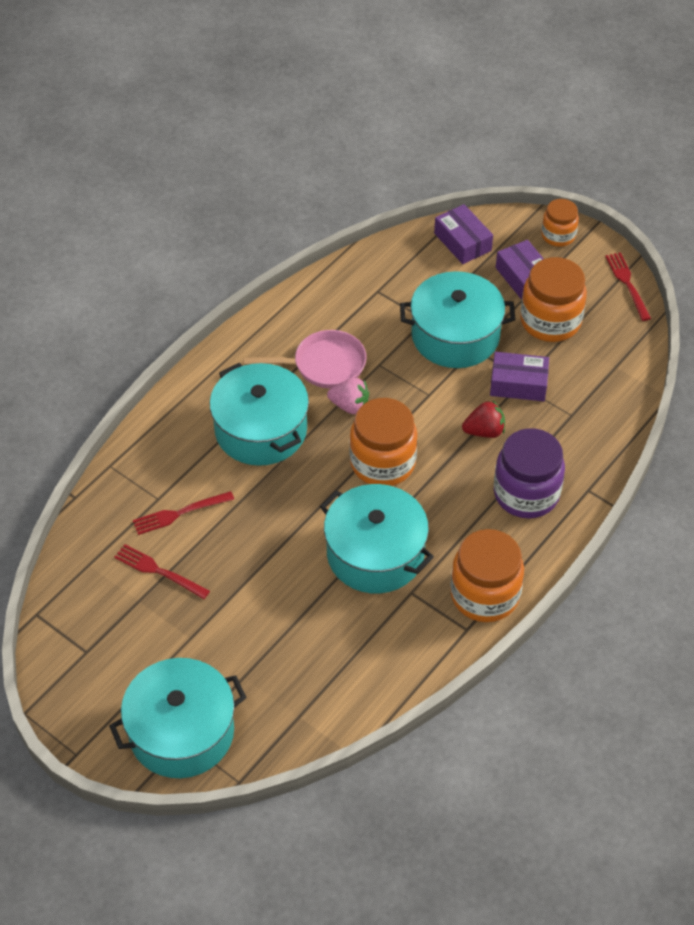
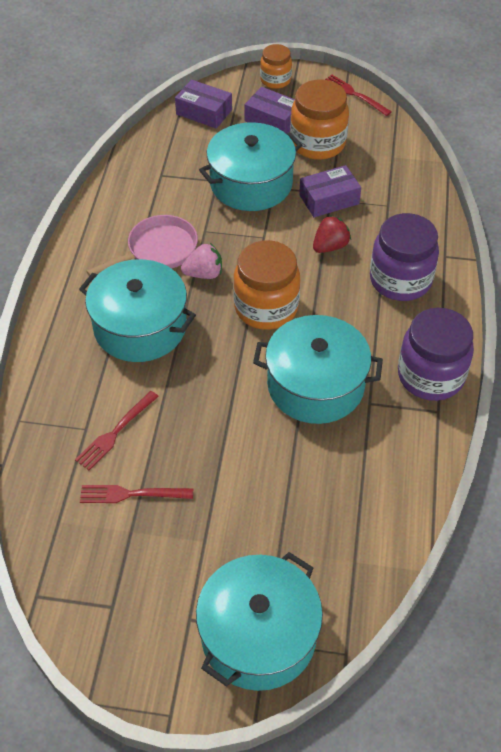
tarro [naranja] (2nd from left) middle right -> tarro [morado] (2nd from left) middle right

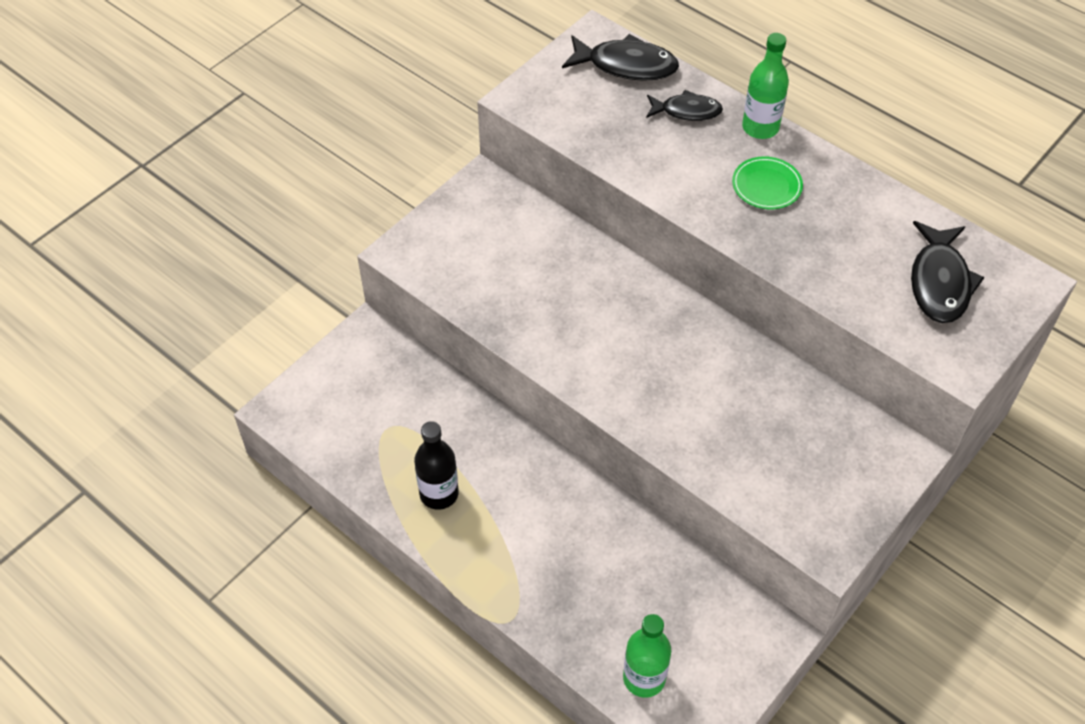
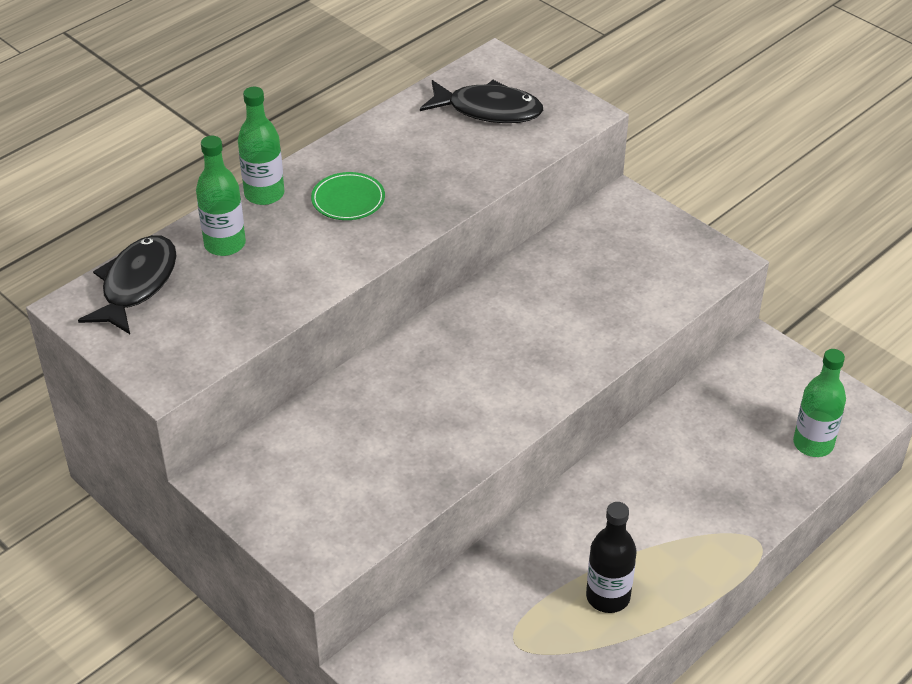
pez [negro] (2nd from left) top centre -> botella [verde] (1st from left) top left

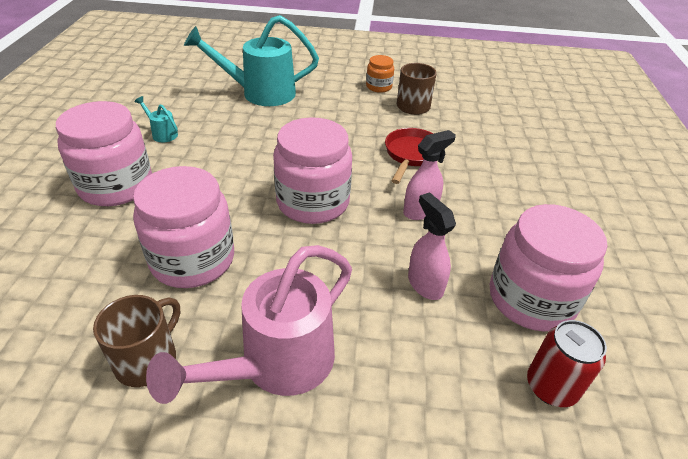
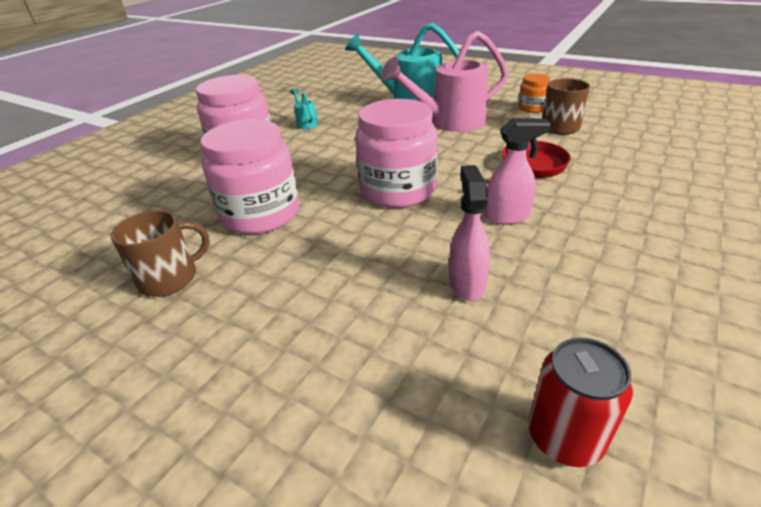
regadera [rosa] bottom centre -> regadera [rosa] top centre, moved
tarro [rosa] (4th from left) middle right -> none

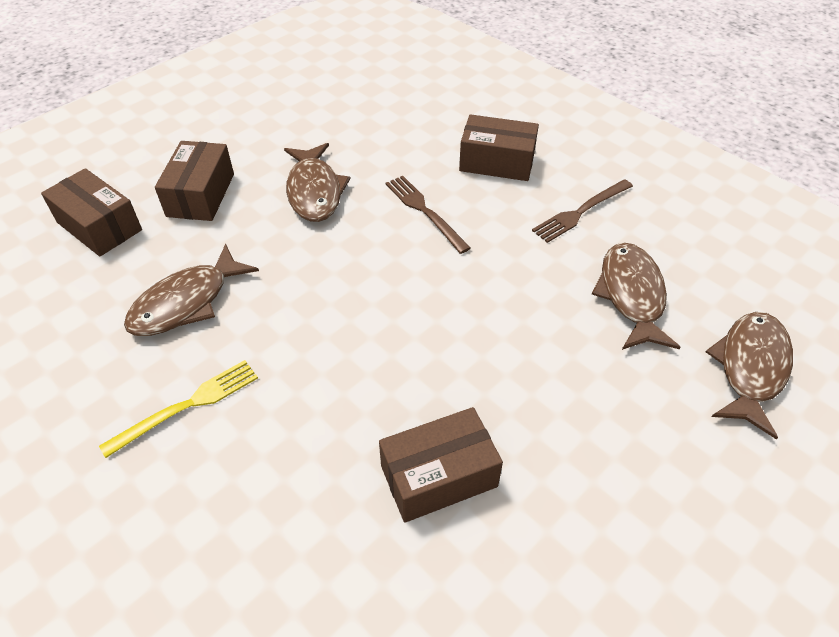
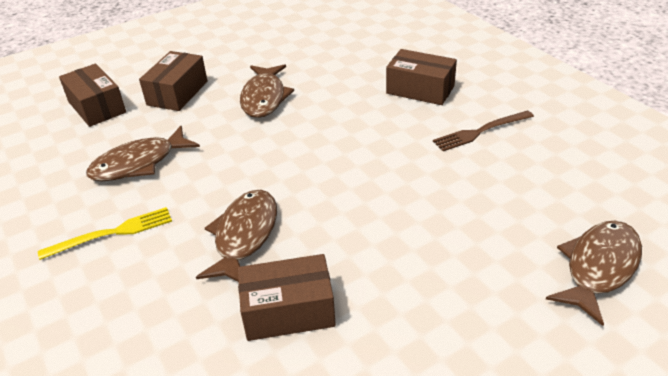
tenedor [marrón] (1st from left) centre -> none
pez [marrón] (3rd from left in the first image) middle right -> pez [marrón] (2nd from left) centre, moved

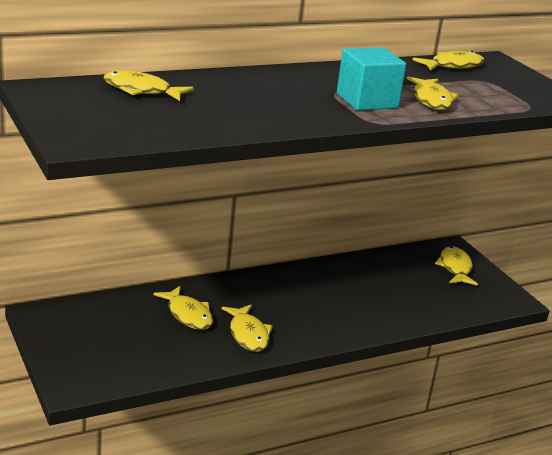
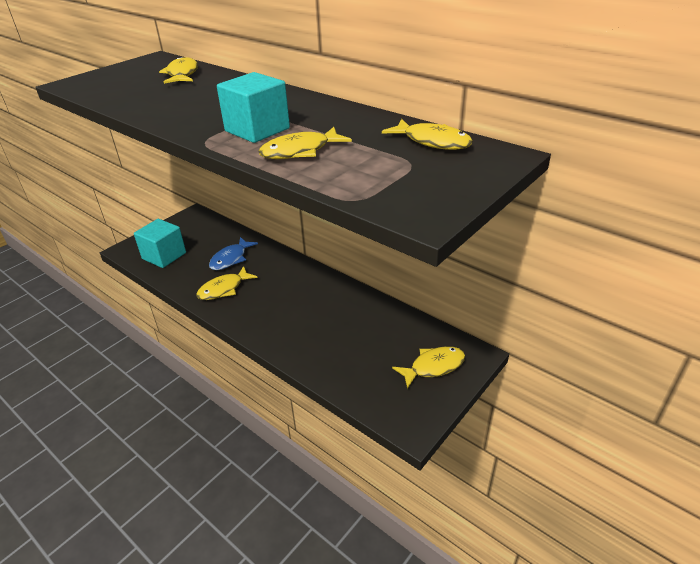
pez [amarillo] (2nd from left) bottom left -> pez [azul] middle left
none -> cubo [turquesa] (1st from left) middle left

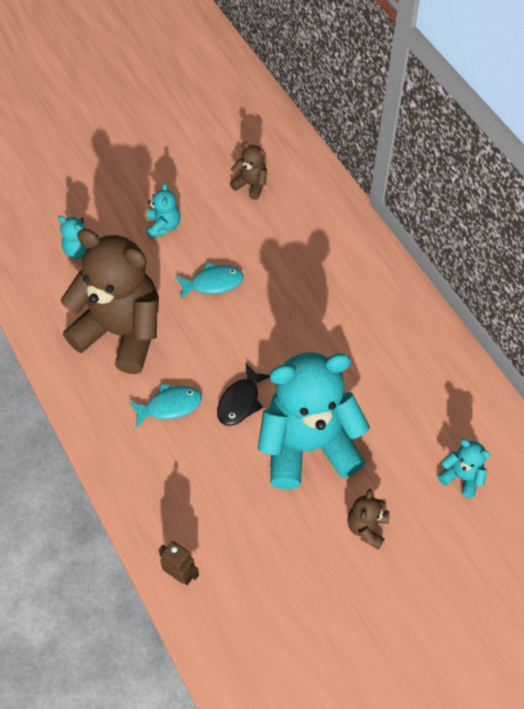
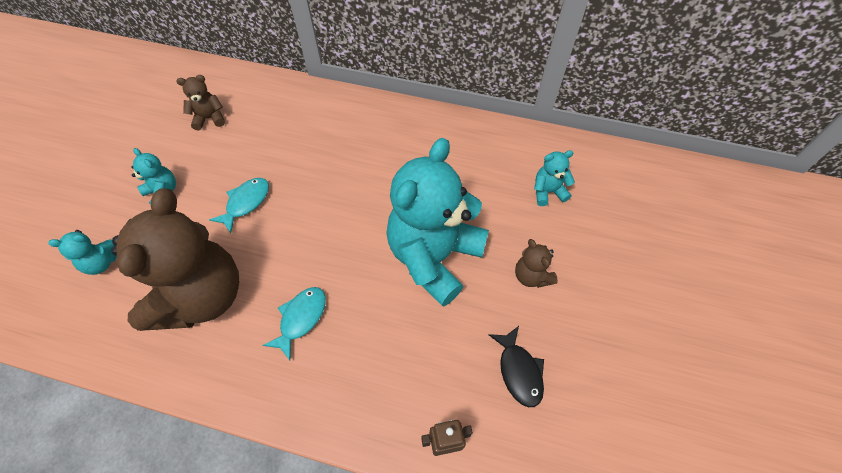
osito [marrón] (1st from left) middle left, 120 degrees clockwise
pez [negro] centre -> pez [negro] bottom centre, moved

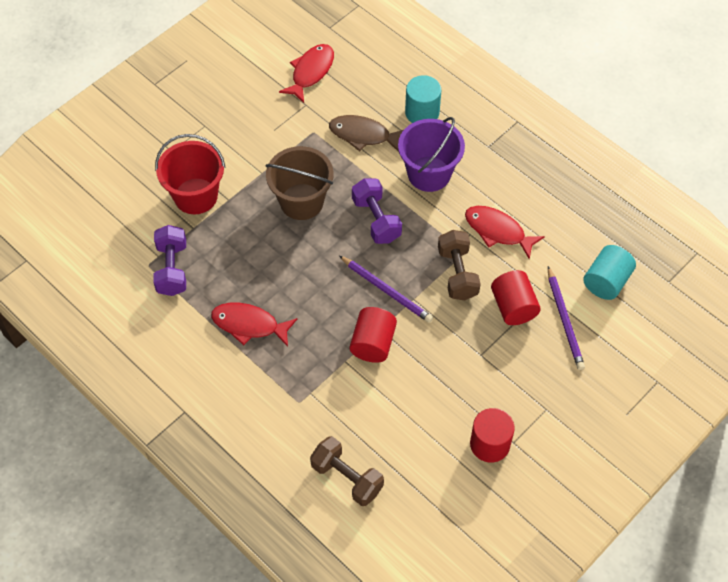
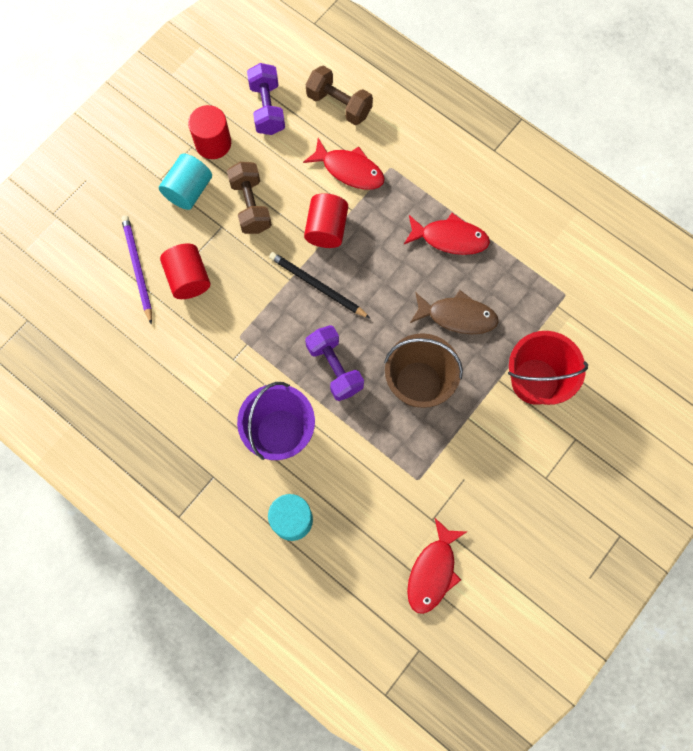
mancuerna [morado] (1st from left) middle left -> mancuerna [morado] (1st from left) top centre, moved
pez [marrón] top centre -> pez [marrón] centre, moved
lápiz [morado] (1st from left) centre -> lápiz [negro] centre
mancuerna [marrón] (2nd from left in the first image) centre -> mancuerna [marrón] (1st from left) top centre, moved
pez [rojo] (3rd from left in the first image) middle right -> pez [rojo] (1st from left) top centre, moved
cilindro [turquesa] (2nd from left in the first image) middle right -> cilindro [turquesa] (1st from left) top left, moved

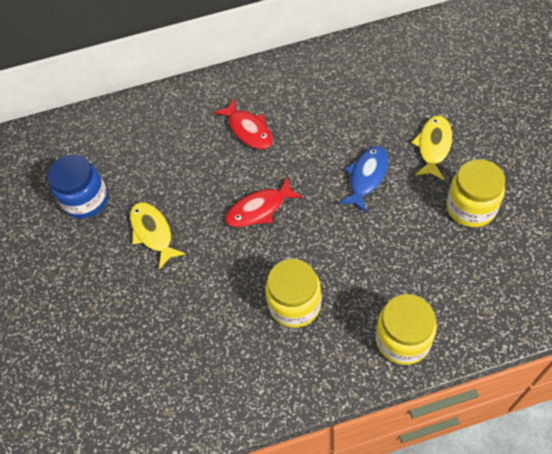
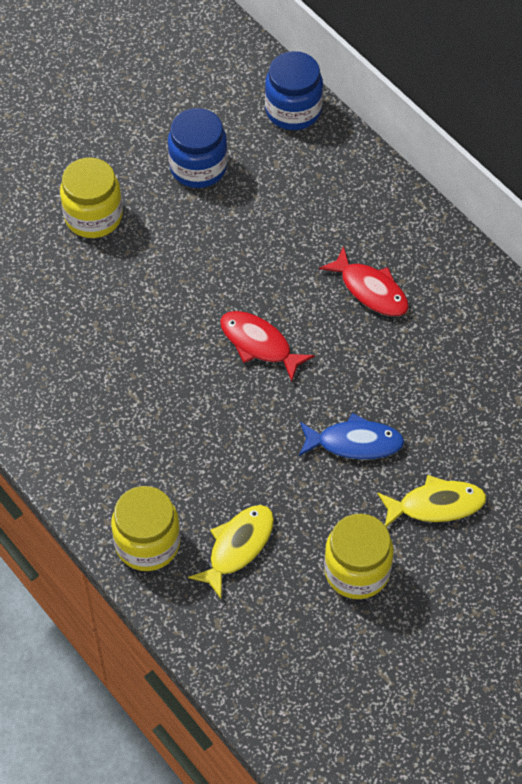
pez [amarillo] (1st from left) middle left -> pez [amarillo] (1st from left) bottom centre, moved
pez [rojo] (1st from left in the first image) top centre -> pez [rojo] (2nd from left) middle right, 75 degrees counterclockwise
tarro [amarillo] (1st from left) centre -> tarro [amarillo] (1st from left) top left, moved
none -> tarro [azul] (2nd from left) top centre

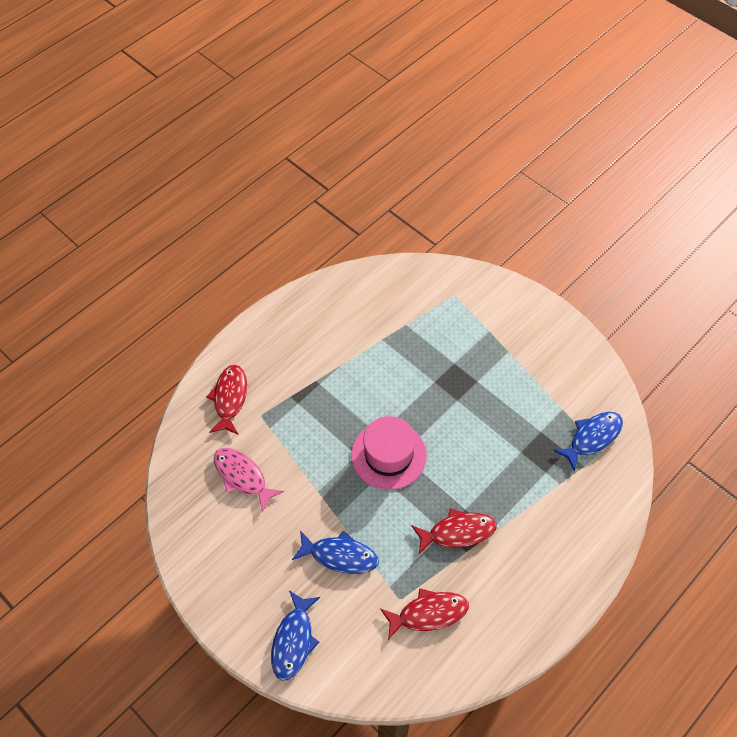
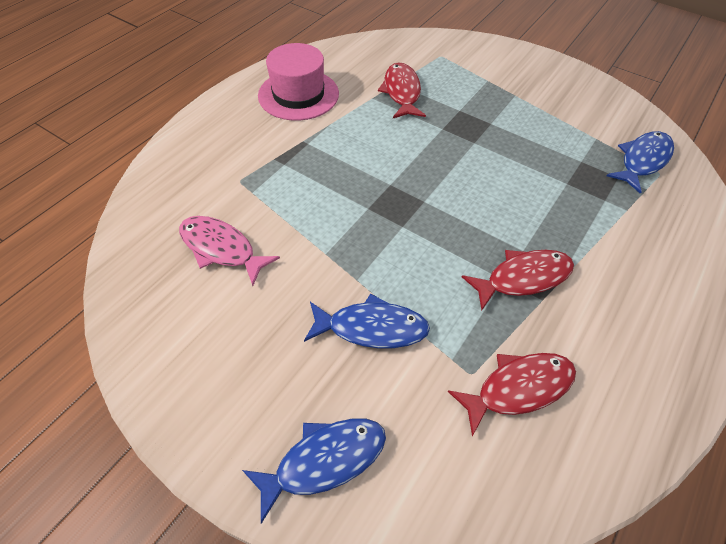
pez [rojo] (1st from left) middle left -> pez [rojo] (1st from left) top centre, moved
pez [azul] (1st from left) bottom centre, 120 degrees counterclockwise
sombrero [rosa] centre -> sombrero [rosa] top centre, moved

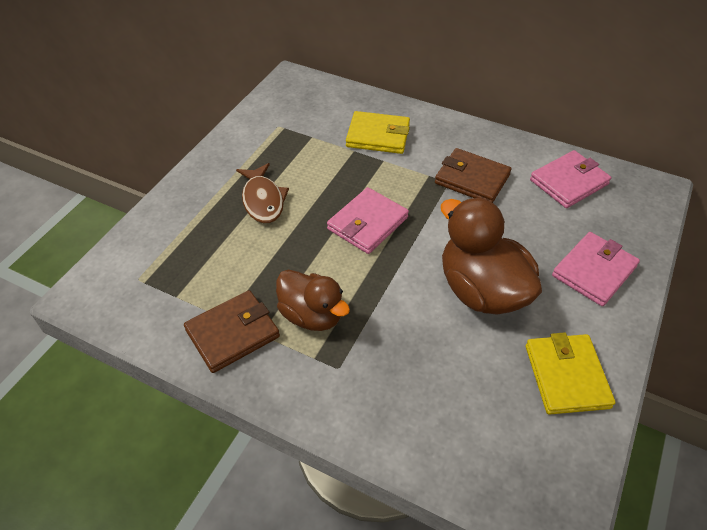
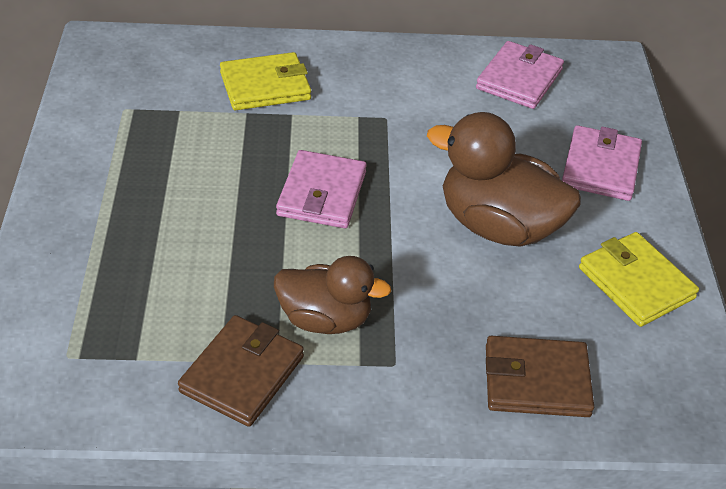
pez [marrón] centre -> none
cartera [marrón] (2nd from left) top right -> cartera [marrón] (2nd from left) bottom right, moved

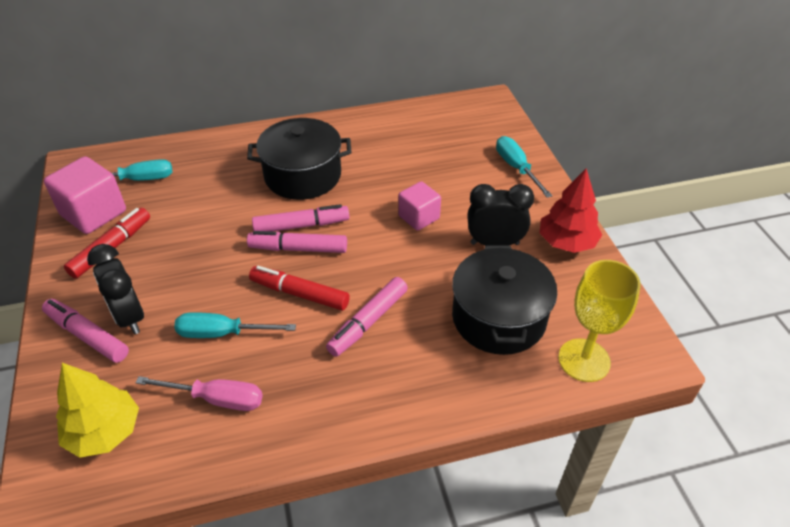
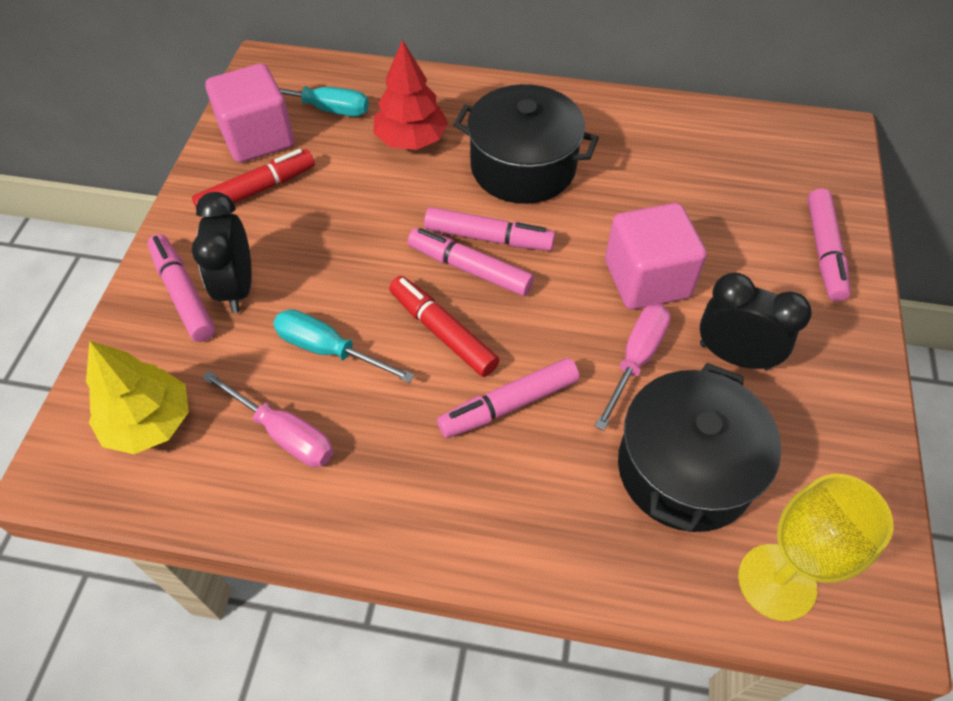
cubo [rosa] (2nd from left) centre -> cubo [rosa] (2nd from left) middle right, x1.58
destornillador [turquesa] (3rd from left) top centre -> rotulador [rosa] (5th from left) middle right
árbol [rojo] middle right -> árbol [rojo] top centre, moved
none -> destornillador [rosa] (2nd from left) centre

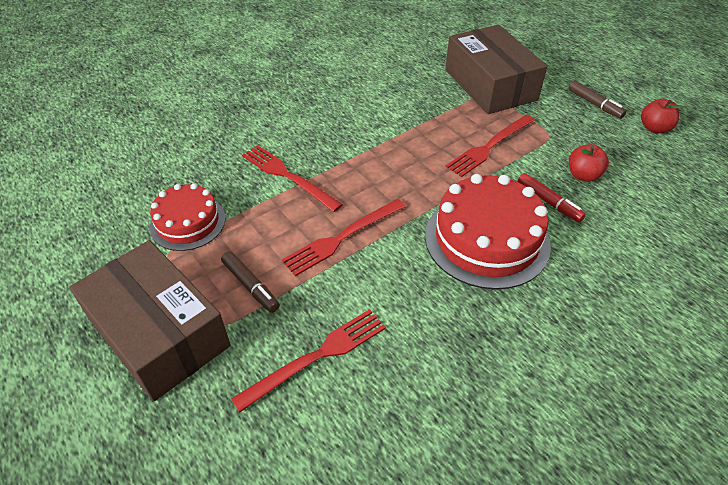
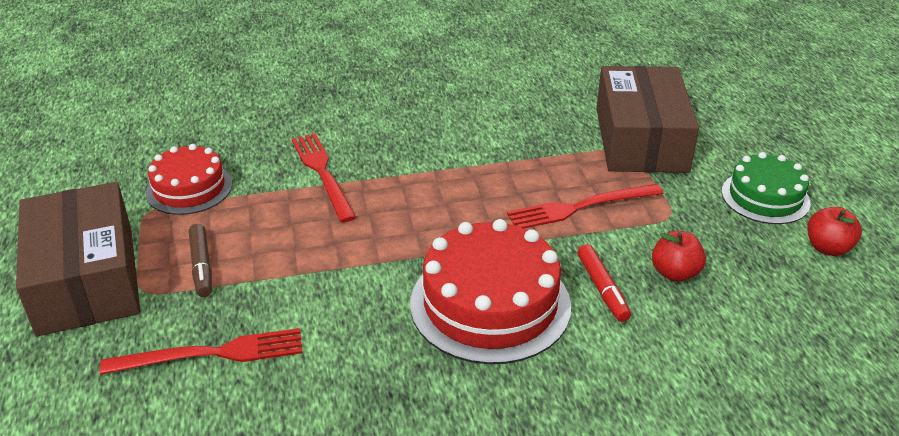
tenedor [rojo] (3rd from left) centre -> none
rotulador [marrón] (2nd from left) top right -> tarta [verde] middle right

